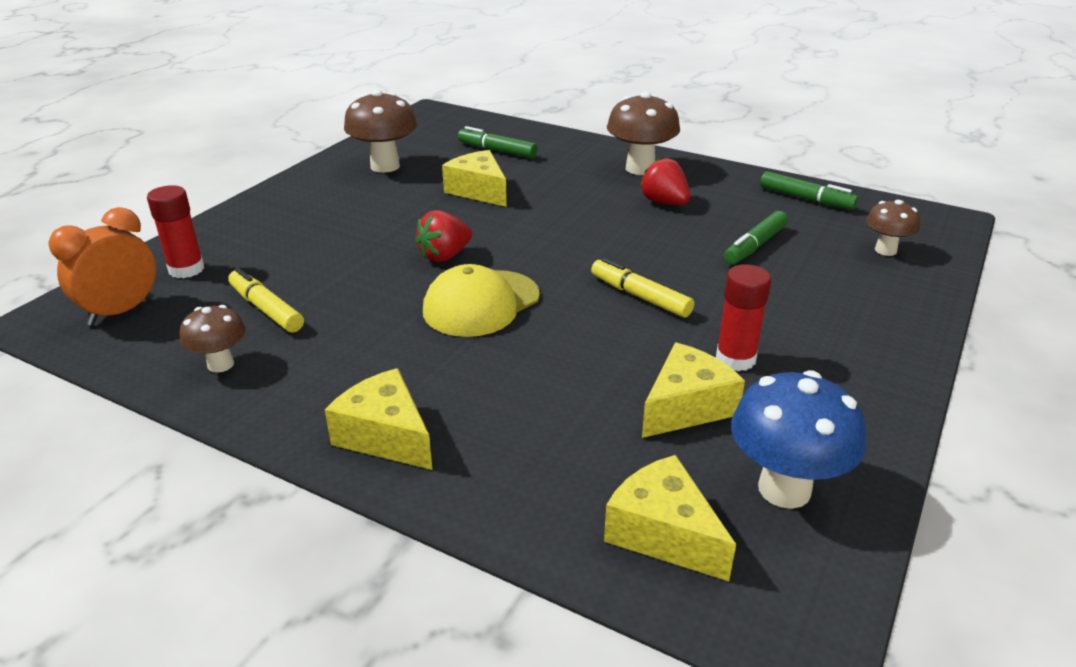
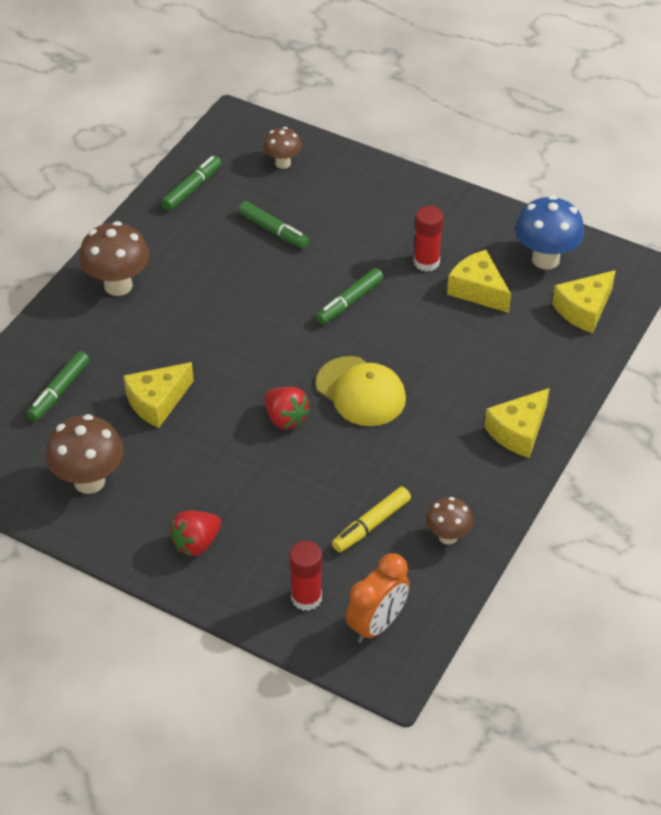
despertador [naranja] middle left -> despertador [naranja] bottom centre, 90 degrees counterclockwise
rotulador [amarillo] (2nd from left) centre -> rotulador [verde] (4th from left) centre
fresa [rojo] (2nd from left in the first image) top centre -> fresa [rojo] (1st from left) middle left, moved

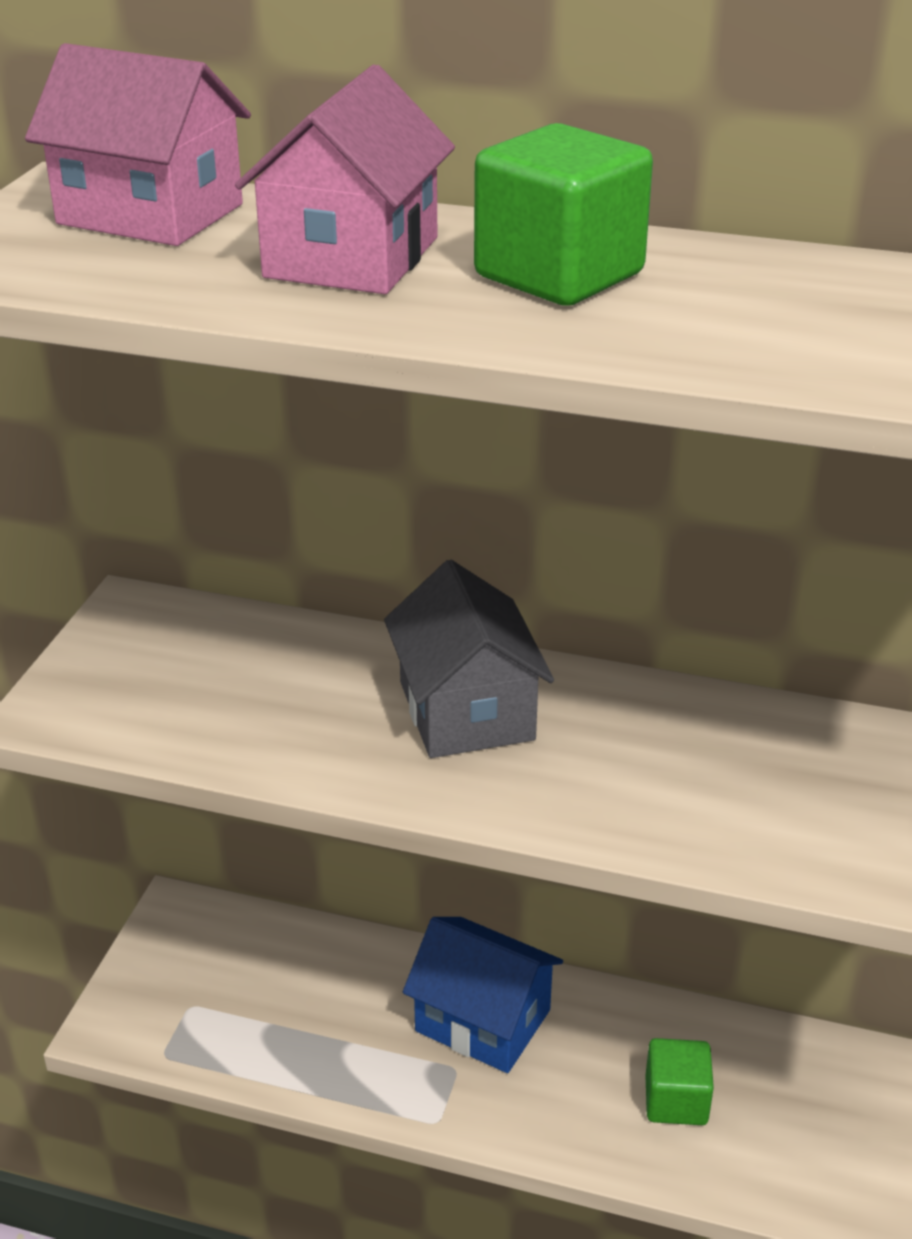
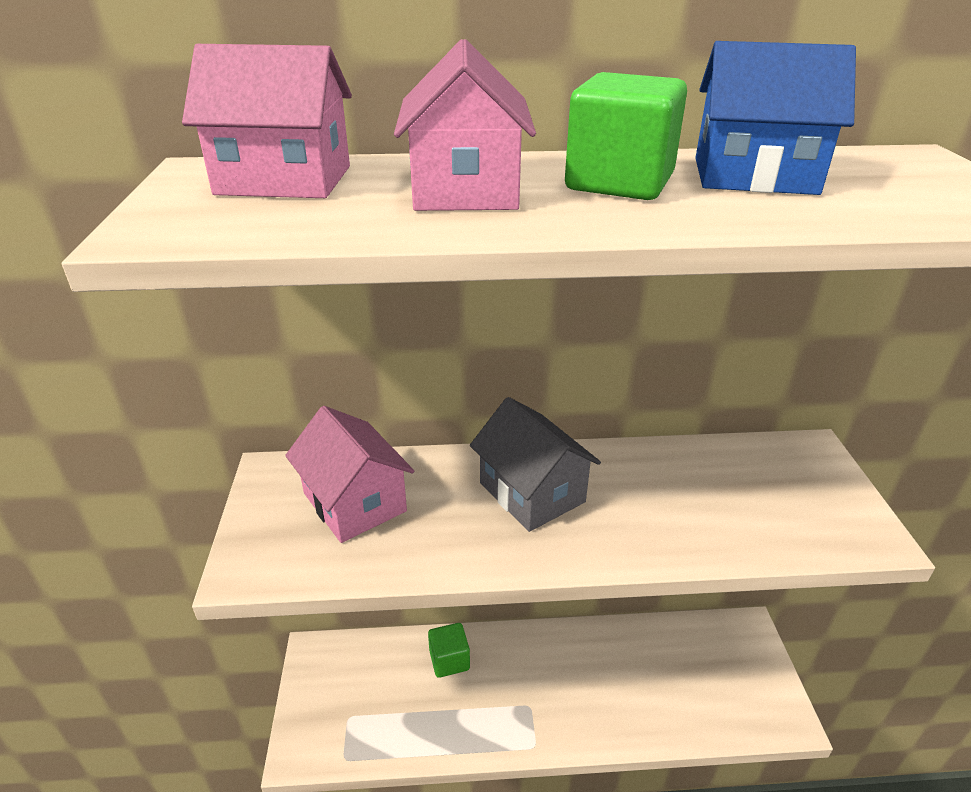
casa [azul] bottom centre -> casa [azul] top right, moved
cubo [verde] (2nd from left in the first image) bottom right -> cubo [verde] (1st from left) bottom centre, moved
none -> casa [rosa] (2nd from left) centre

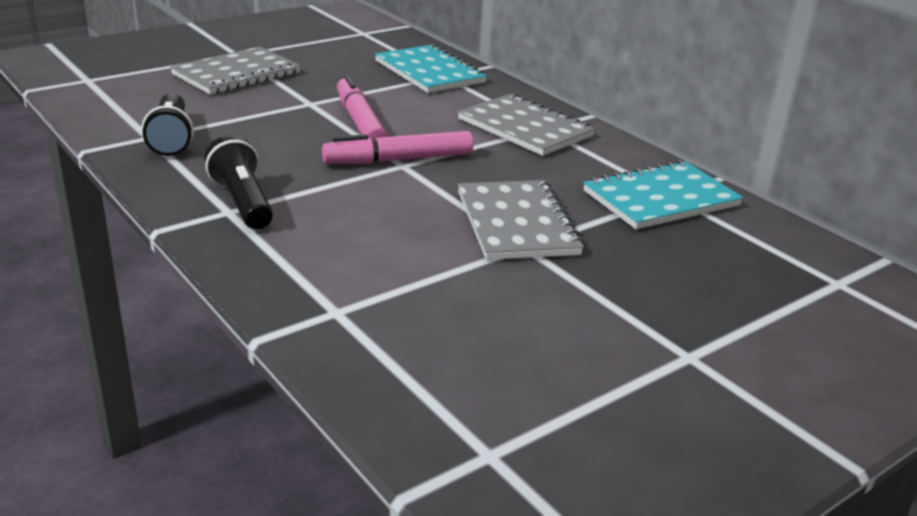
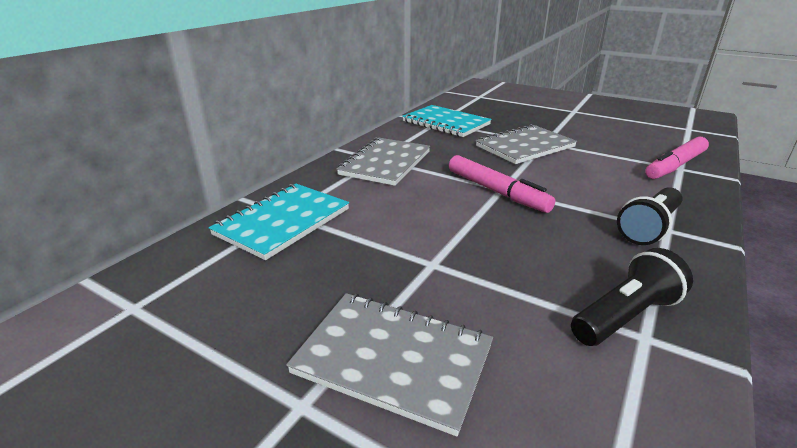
rotulador [rosa] (1st from left in the first image) top centre -> rotulador [rosa] (2nd from left) middle right, moved

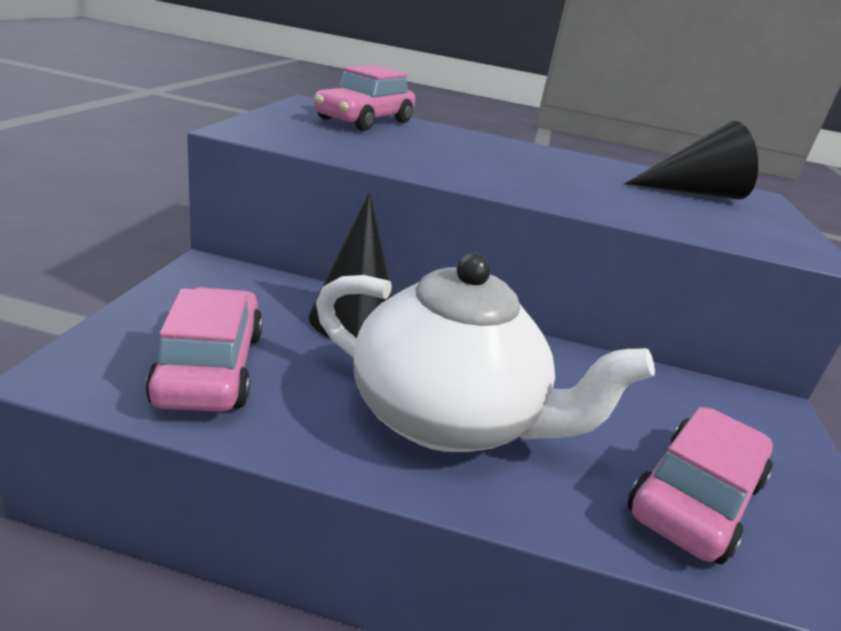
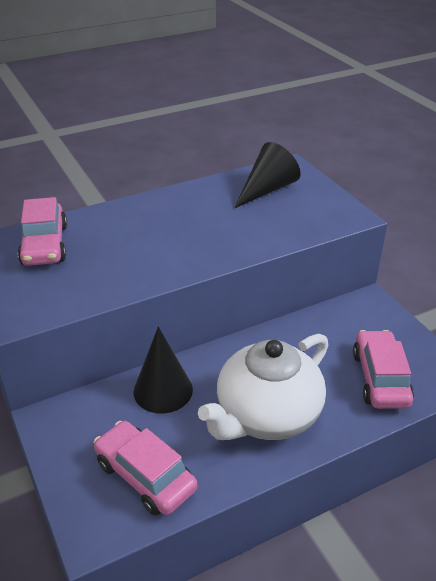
tetera [blanco] centre, 150 degrees clockwise

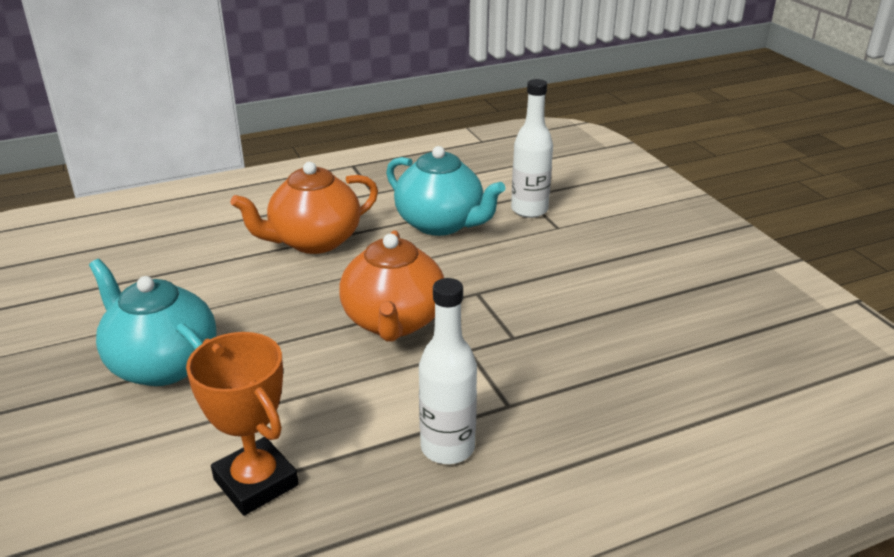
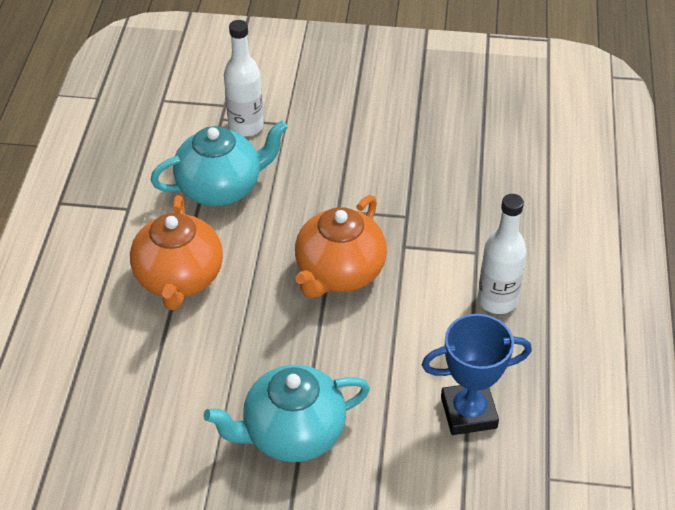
trofeo [naranja] bottom left -> trofeo [azul] bottom right
tetera [naranja] (2nd from left) centre, 90 degrees clockwise

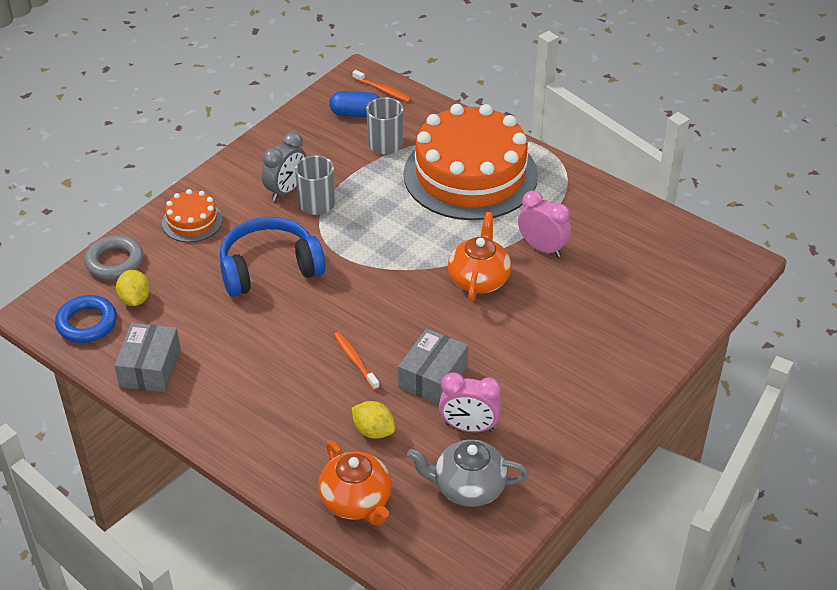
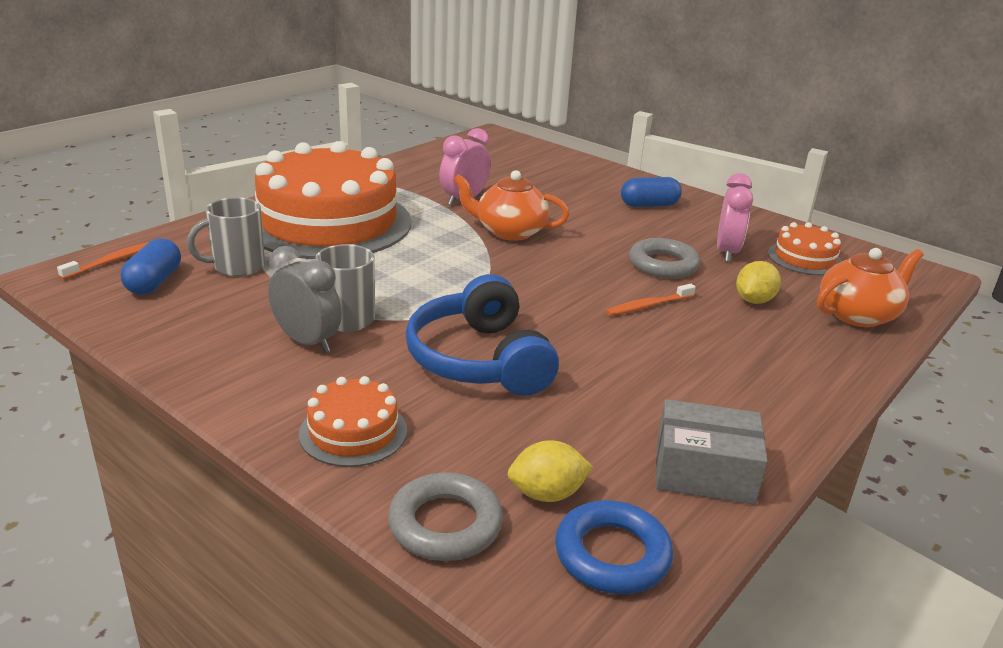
caja [gris] (2nd from left) centre -> anillo [gris] (2nd from left) centre
tetera [gris] bottom centre -> tarta [naranja] (3rd from left) middle right
none -> cápsula [azul] (2nd from left) top centre

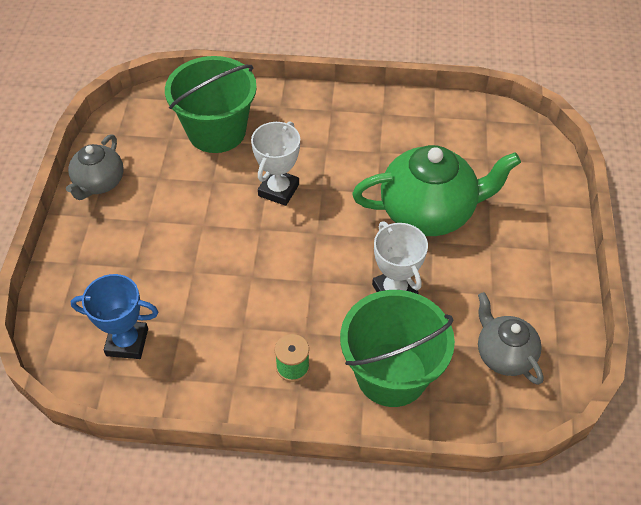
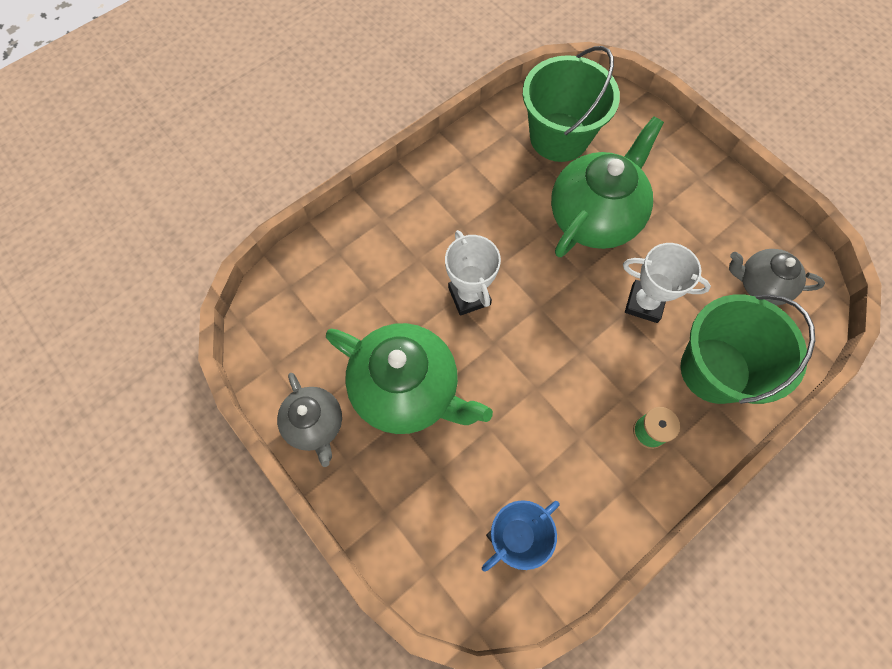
balde [verde] (1st from left) top left -> balde [verde] (1st from left) top centre, moved
none -> tetera [verde] (1st from left) centre

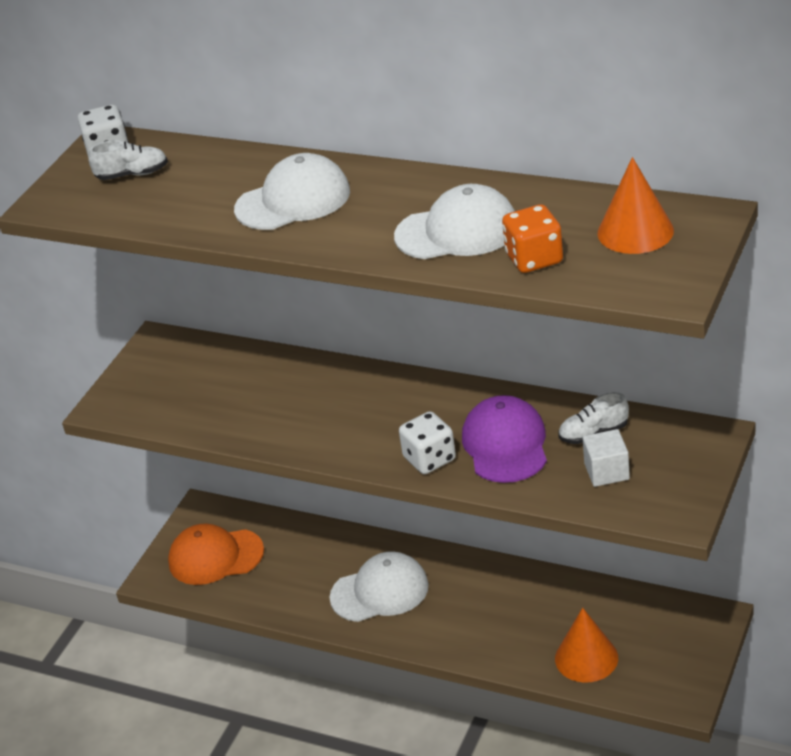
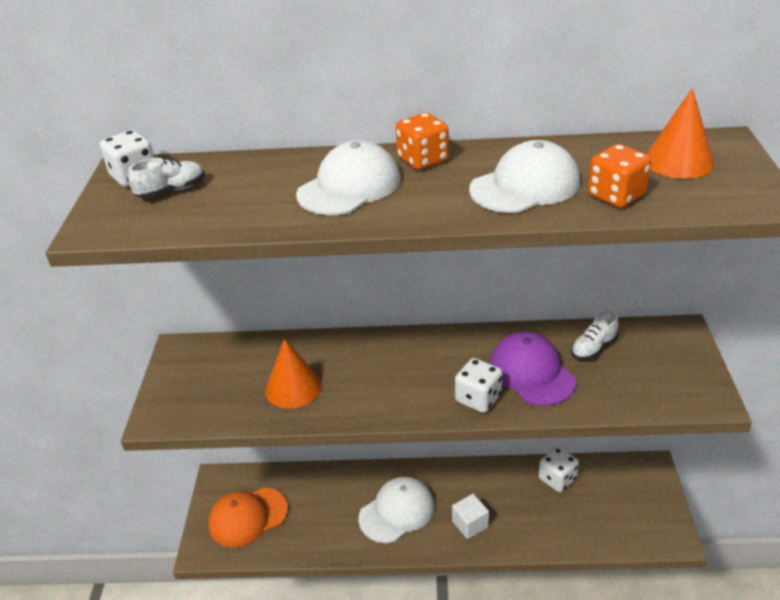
cono [naranja] (1st from left) bottom right -> cono [naranja] (1st from left) centre, moved
cubo [blanco] middle right -> cubo [blanco] bottom centre, moved
none -> dado [naranja] (1st from left) top centre
none -> dado [blanco] (3rd from left) bottom right

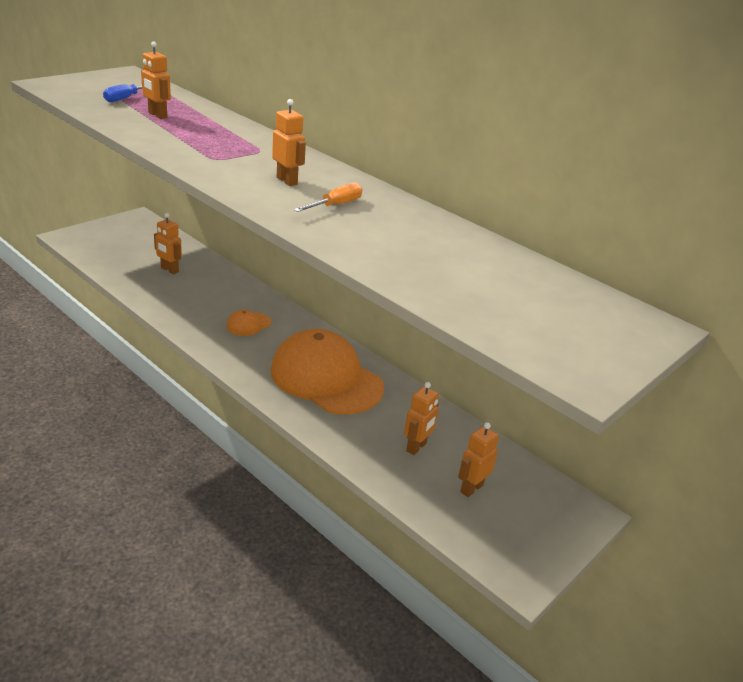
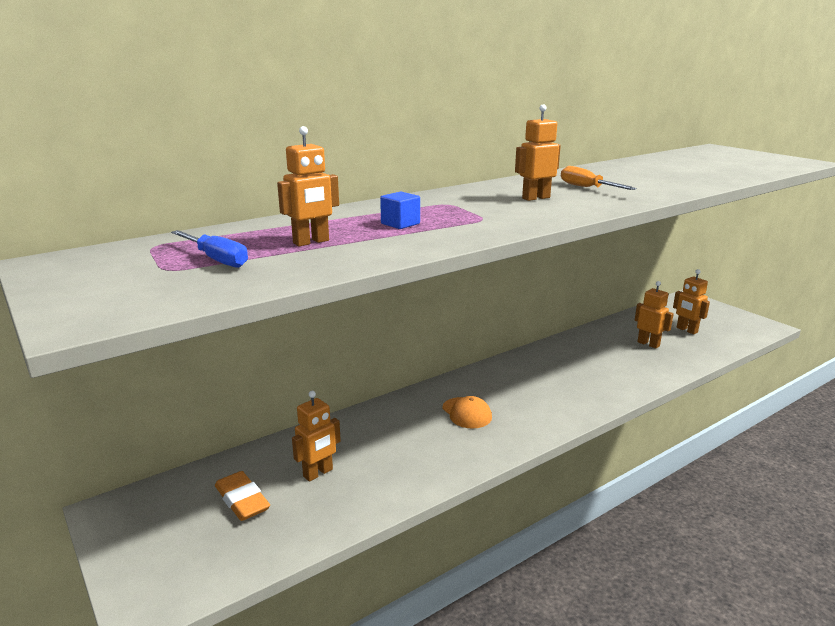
gorra [naranja] (2nd from left) centre -> none
none -> goma de borrar [naranja] bottom left
none -> cubo [azul] centre

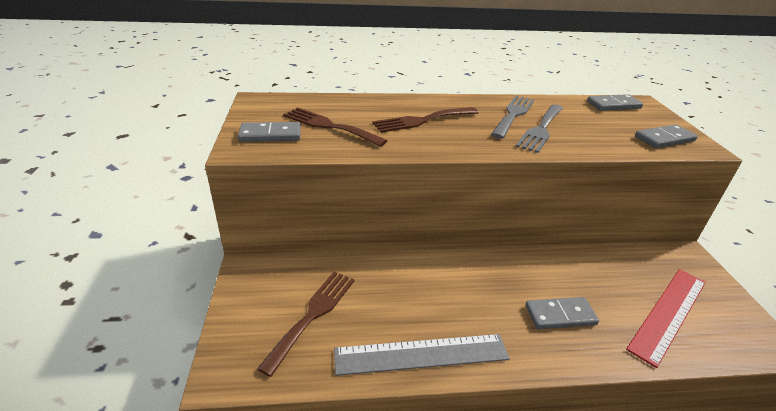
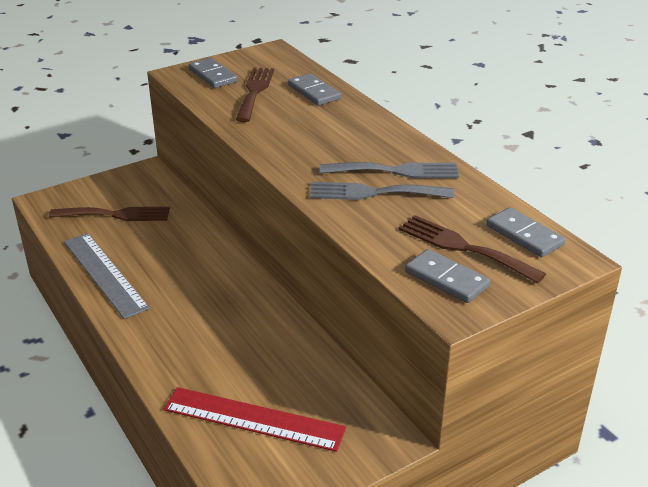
tenedor [marrón] (3rd from left) top centre -> tenedor [marrón] (3rd from left) middle right, moved
ficha de dominó [gris] (2nd from left) bottom right -> ficha de dominó [gris] (2nd from left) top centre, moved

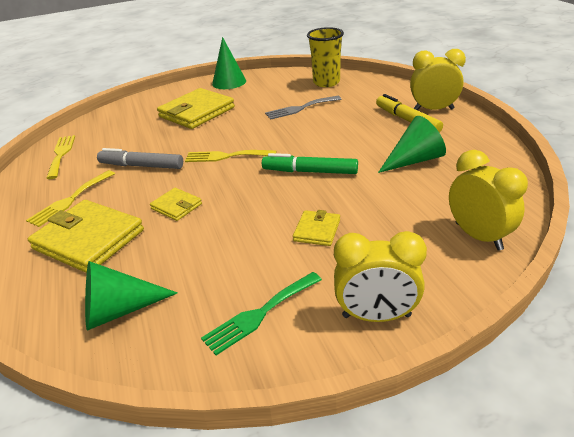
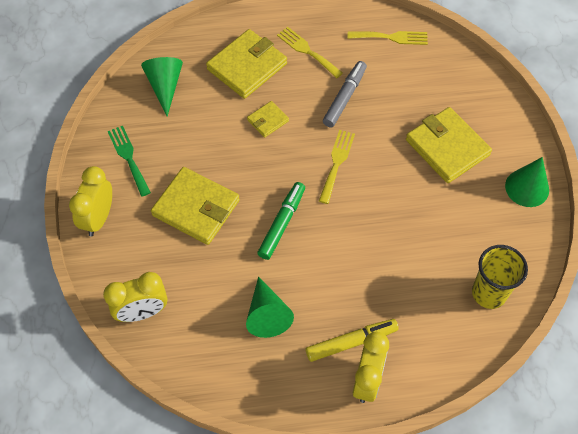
tenedor [gris] top centre -> none
cartera [amarillo] (4th from left in the first image) centre -> cartera [amarillo] (1st from left) centre, x2.00

